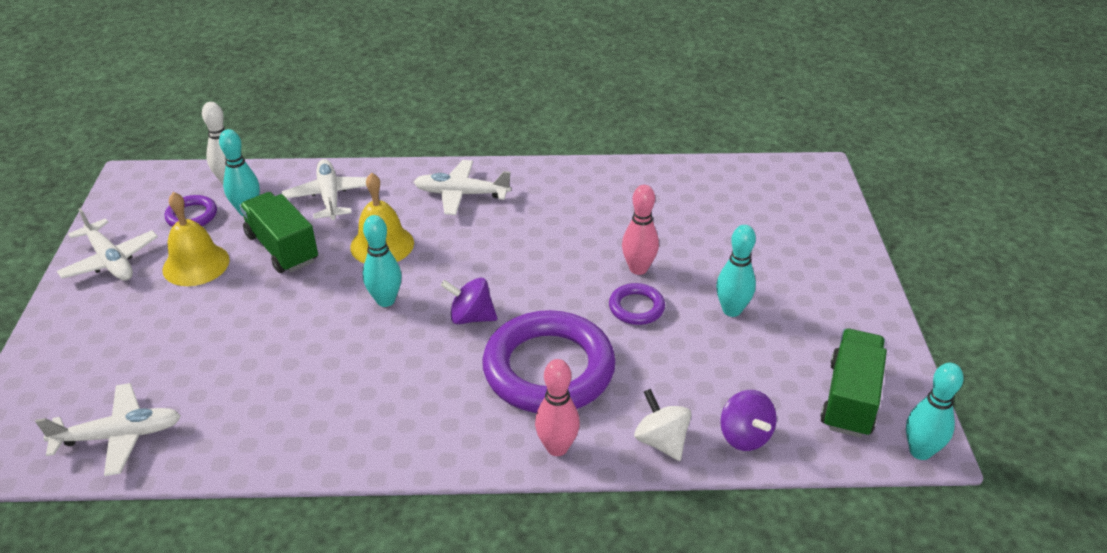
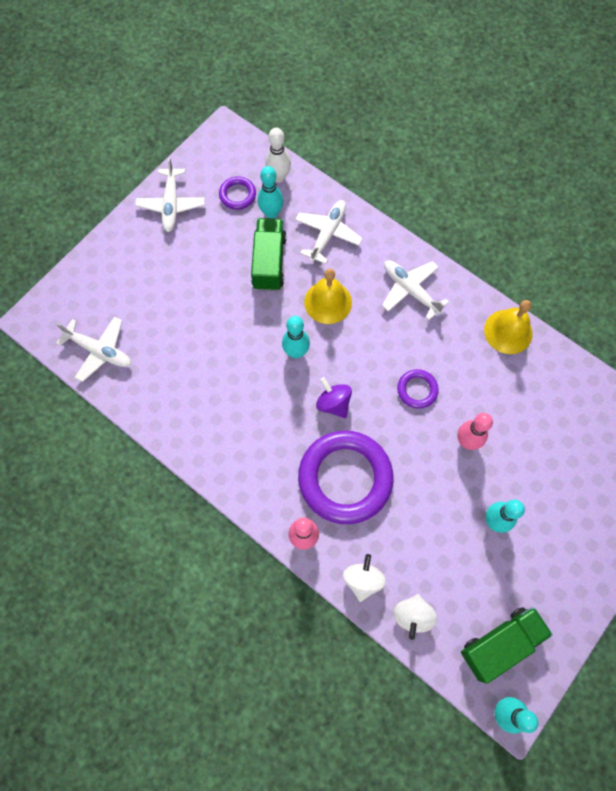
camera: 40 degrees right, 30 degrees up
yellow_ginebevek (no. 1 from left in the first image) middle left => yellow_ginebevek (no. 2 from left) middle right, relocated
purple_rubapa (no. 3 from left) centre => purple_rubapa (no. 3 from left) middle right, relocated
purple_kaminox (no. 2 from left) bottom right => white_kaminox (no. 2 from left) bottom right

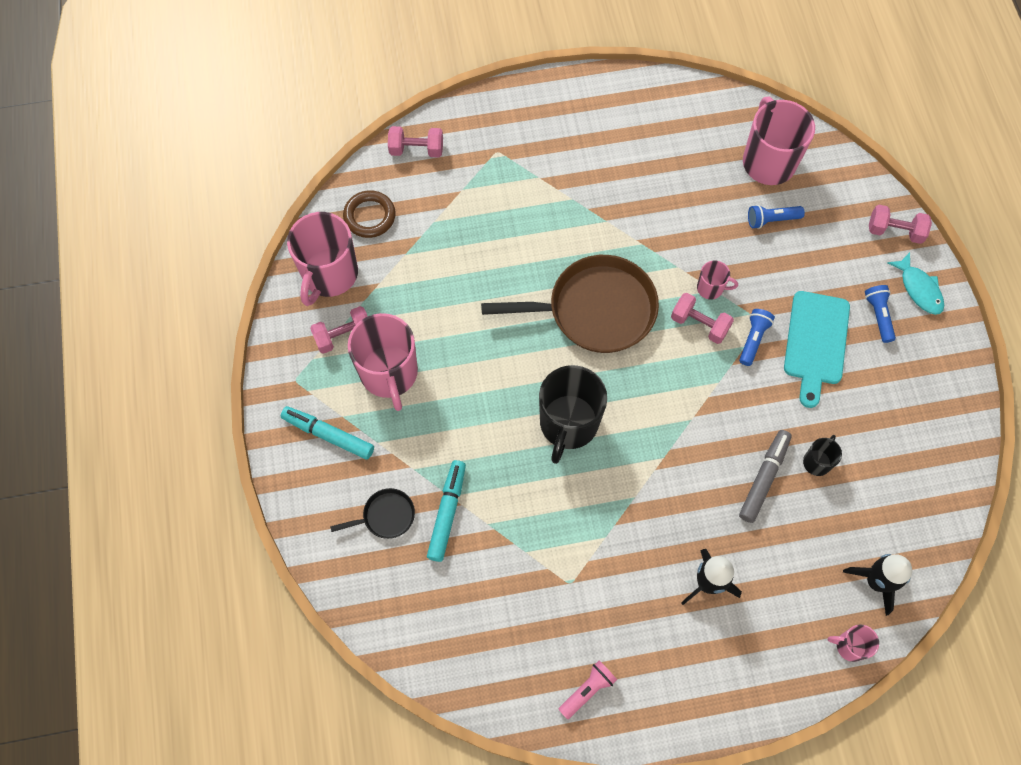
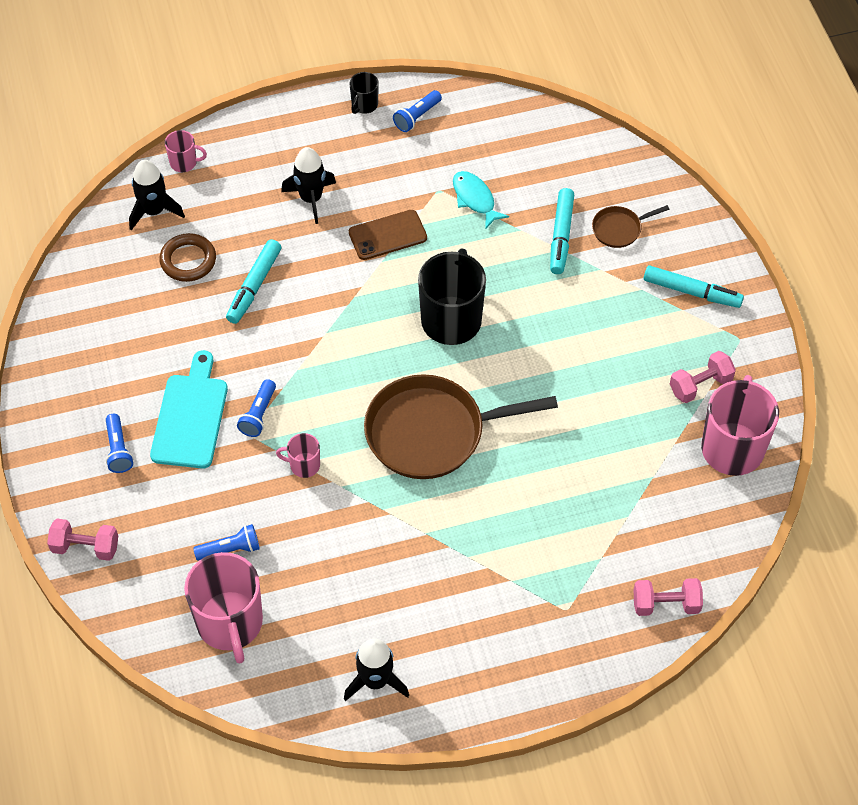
camera: 175 degrees right, 10 degrees down
brown_rubapa top centre => brown_rubapa top left, relocated
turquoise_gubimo middle right => turquoise_gubimo top centre, relocated
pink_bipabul (no. 3 from left) middle right => nothing
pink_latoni (no. 2 from left) centre => nothing
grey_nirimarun middle right => turquoise_nirimarun (no. 1 from left) middle left
black_latoni (no. 2 from left in the first image) middle right => black_latoni (no. 1 from left) top centre, relocated
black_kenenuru bottom centre => brown_kenenuru (no. 2 from left) top right
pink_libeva bottom centre => blue_libeva (no. 4 from left) top centre
nothing => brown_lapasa top centre
nothing => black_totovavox (no. 3 from left) bottom centre

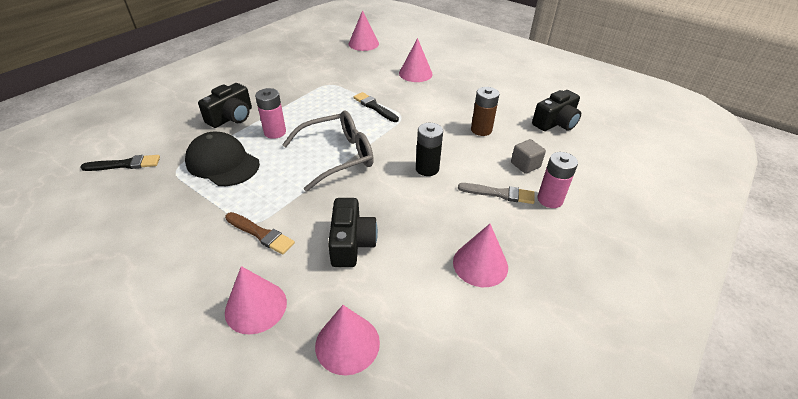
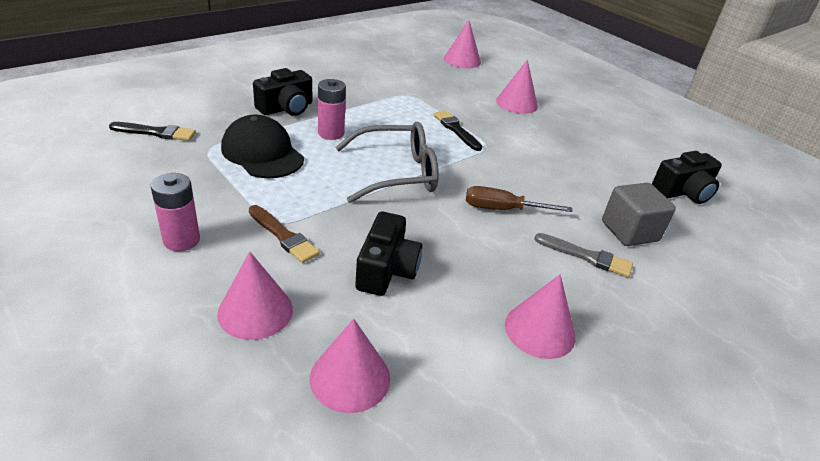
camera: 10 degrees right, 5 degrees down
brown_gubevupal top centre => nothing
black_gubevupal centre => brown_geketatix centre
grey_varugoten centre => grey_varugoten middle right, x1.52
pink_gubevupal (no. 2 from left in the first image) middle right => pink_gubevupal (no. 1 from left) middle left, relocated

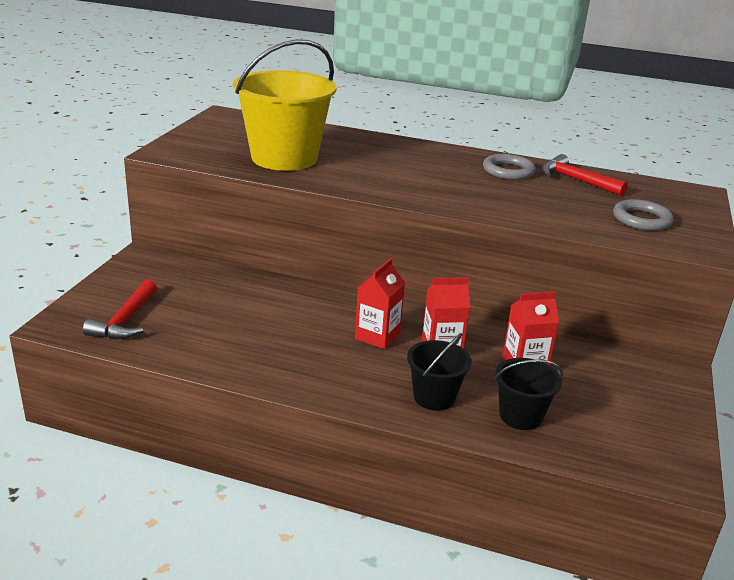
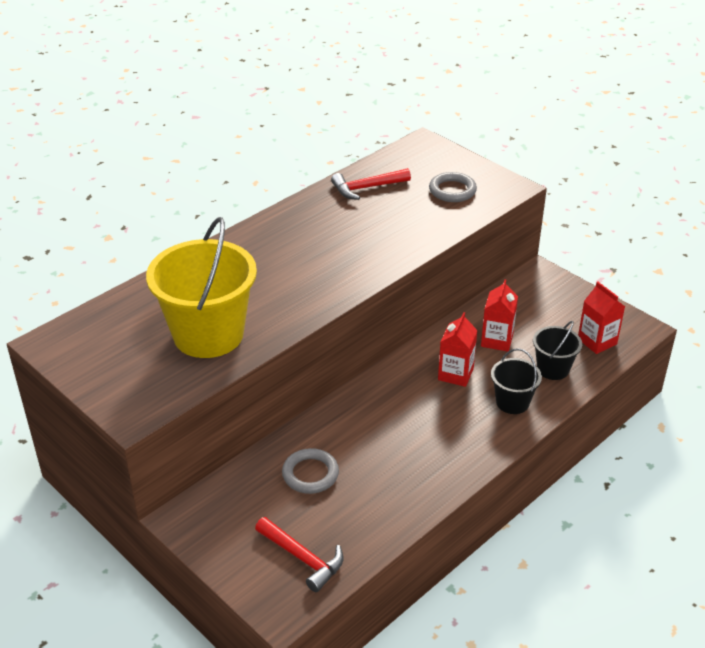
camera: 60 degrees left, 10 degrees up
grey_rubapa (no. 1 from left) top right => grey_rubapa (no. 1 from left) bottom centre, relocated
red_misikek (no. 1 from left in the first image) centre => red_misikek (no. 3 from left) middle right, relocated

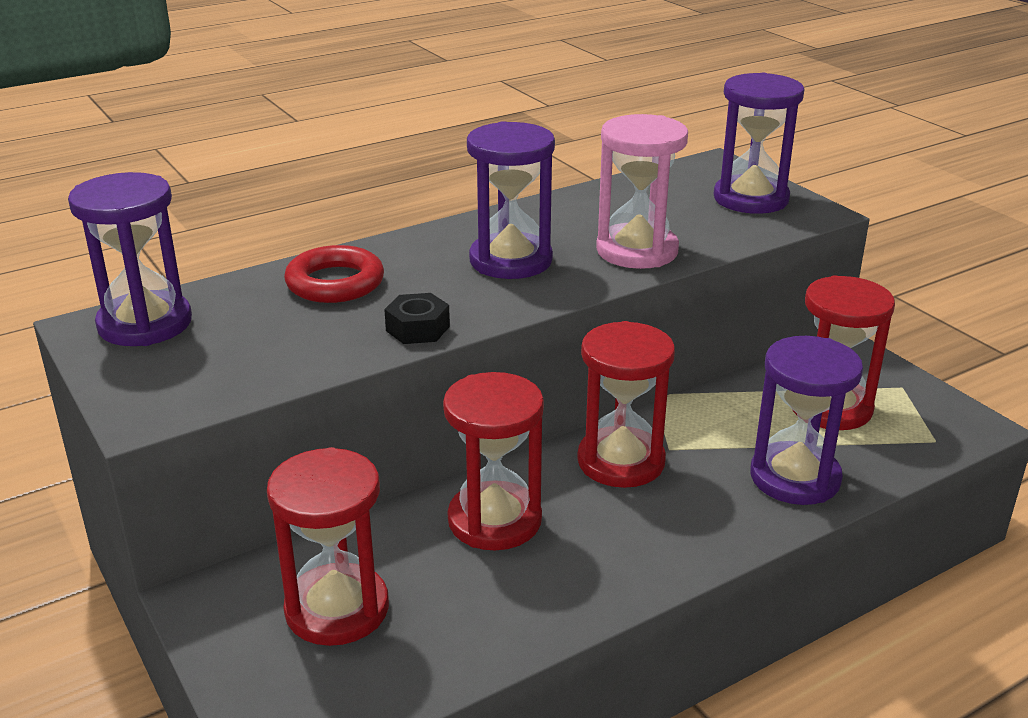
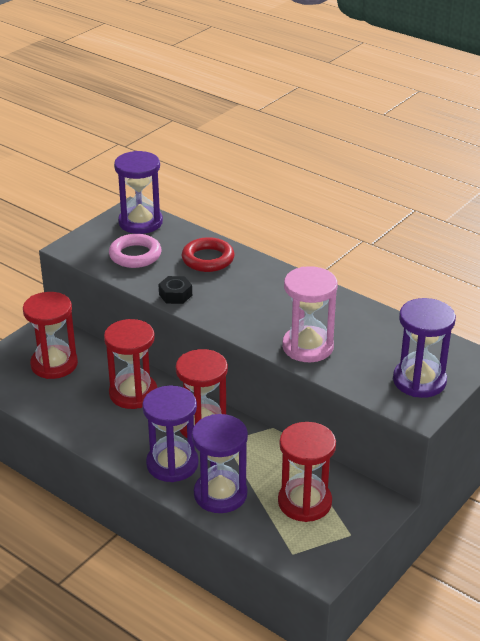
camera: 70 degrees right, 5 degrees up
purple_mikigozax (no. 2 from left) top centre => purple_mikigozax (no. 2 from left) bottom centre, relocated
nothing => pink_rubapa middle left

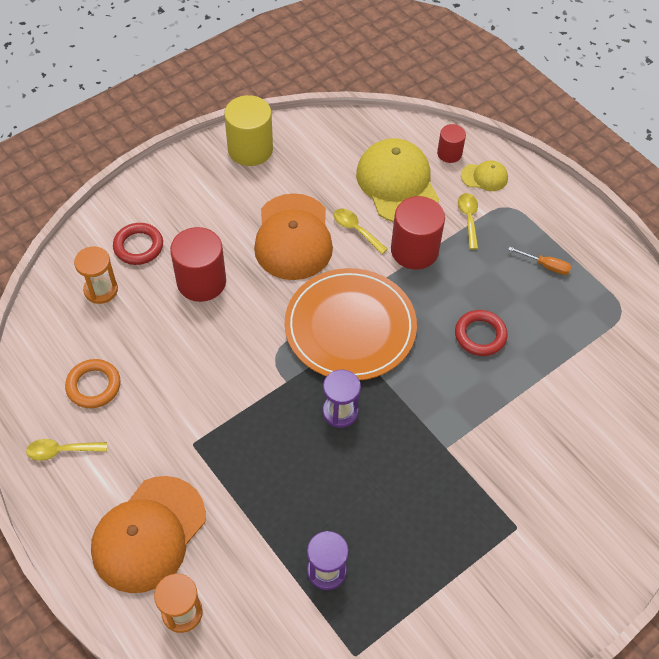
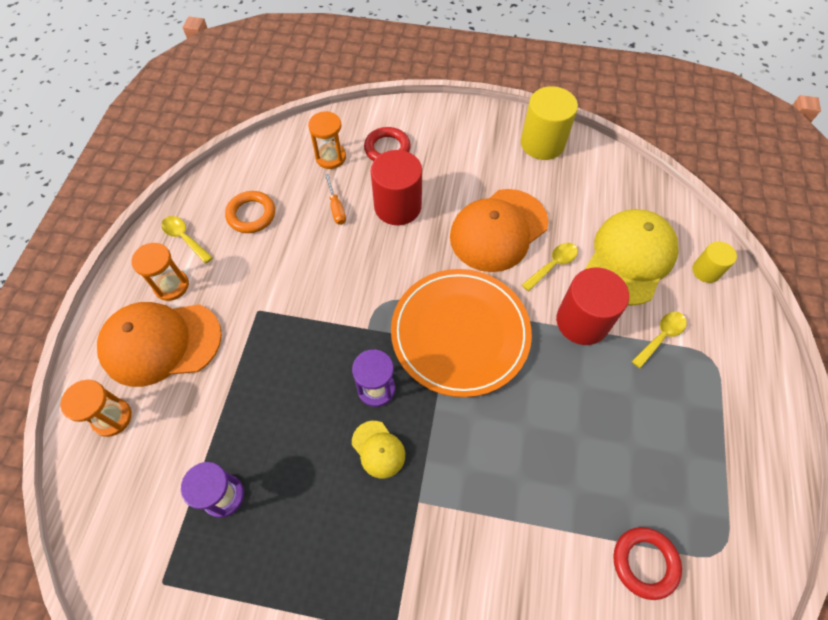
camera: 50 degrees right, 5 degrees up
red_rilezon (no. 3 from left) top right => yellow_rilezon (no. 2 from left) middle right
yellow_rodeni (no. 2 from left in the first image) top right => yellow_rodeni (no. 1 from left) bottom centre, relocated
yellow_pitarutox (no. 2 from left) centre, 45 degrees clockwise
orange_geketatix middle right => orange_geketatix top centre, relocated
red_rubapa (no. 2 from left) middle right => red_rubapa (no. 2 from left) bottom right, relocated
nothing => orange_mikigozax (no. 2 from left) middle left

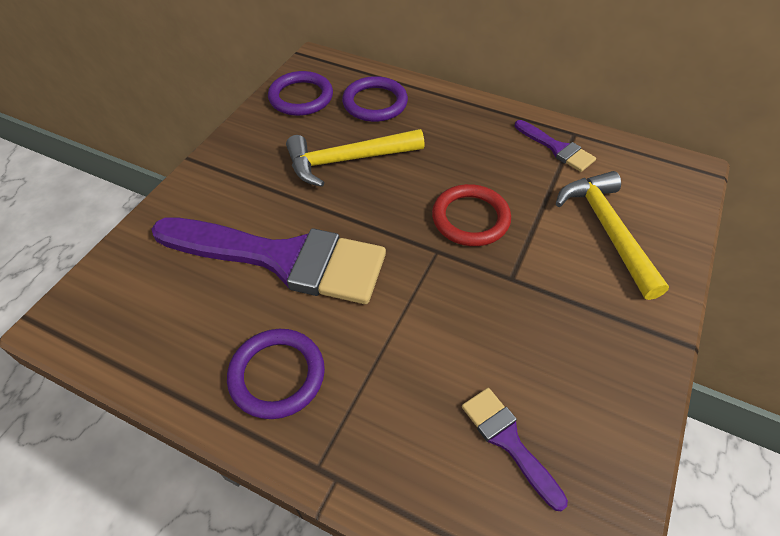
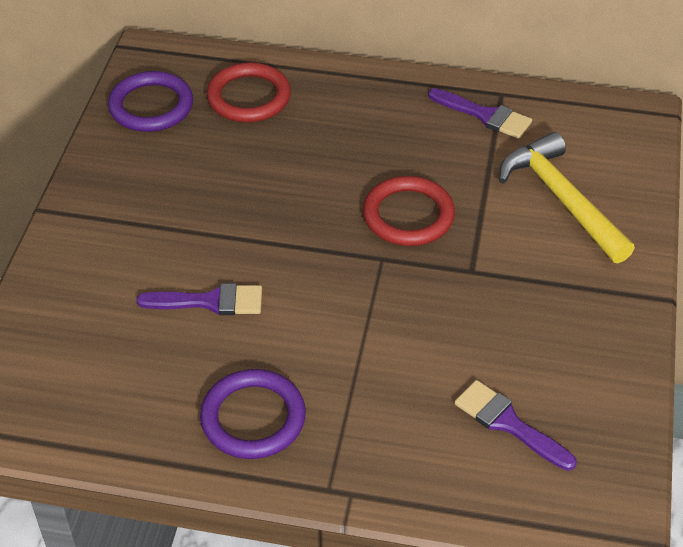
camera: 15 degrees left, 5 degrees down
purple_rubapa (no. 3 from left) top centre => red_rubapa (no. 1 from left) top centre
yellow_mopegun (no. 1 from left) top centre => nothing
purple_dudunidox (no. 1 from left) centre => purple_dudunidox (no. 1 from left) middle left, x0.44

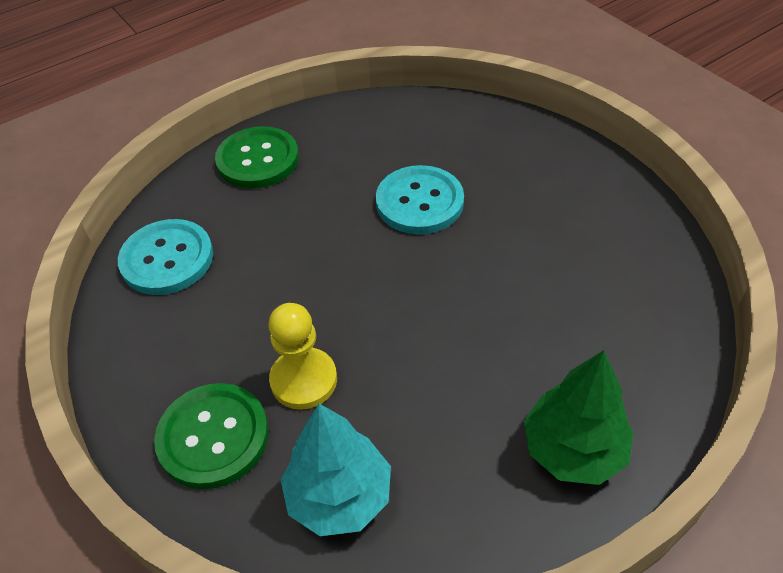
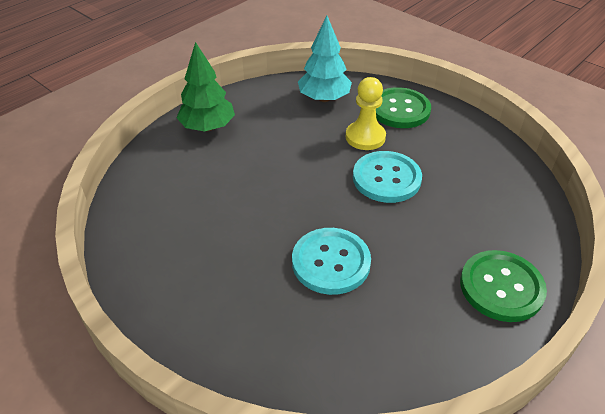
camera: 165 degrees right, 5 degrees down
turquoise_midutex (no. 1 from left in the first image) middle left => turquoise_midutex (no. 2 from left) centre, relocated

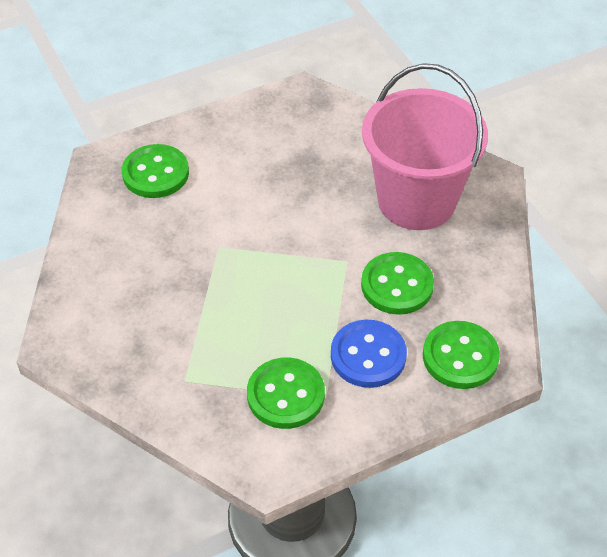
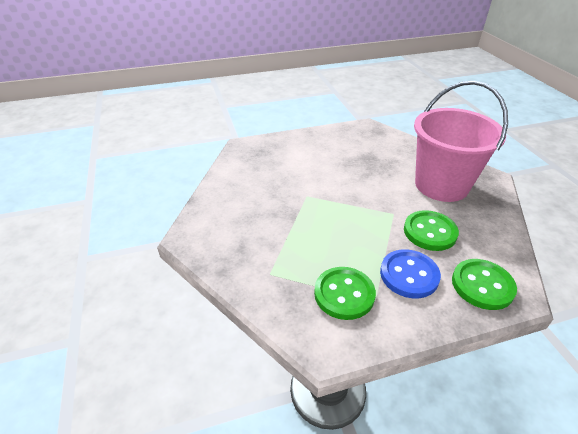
camera: 10 degrees right, 10 degrees down
green_midutex (no. 1 from left) top left => nothing

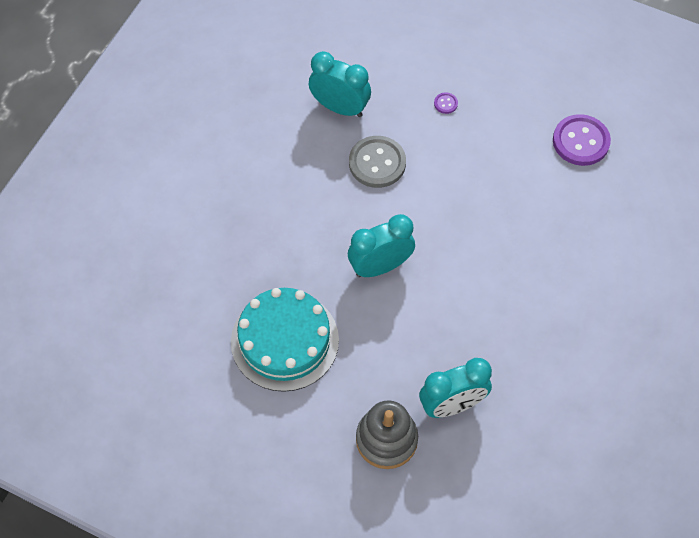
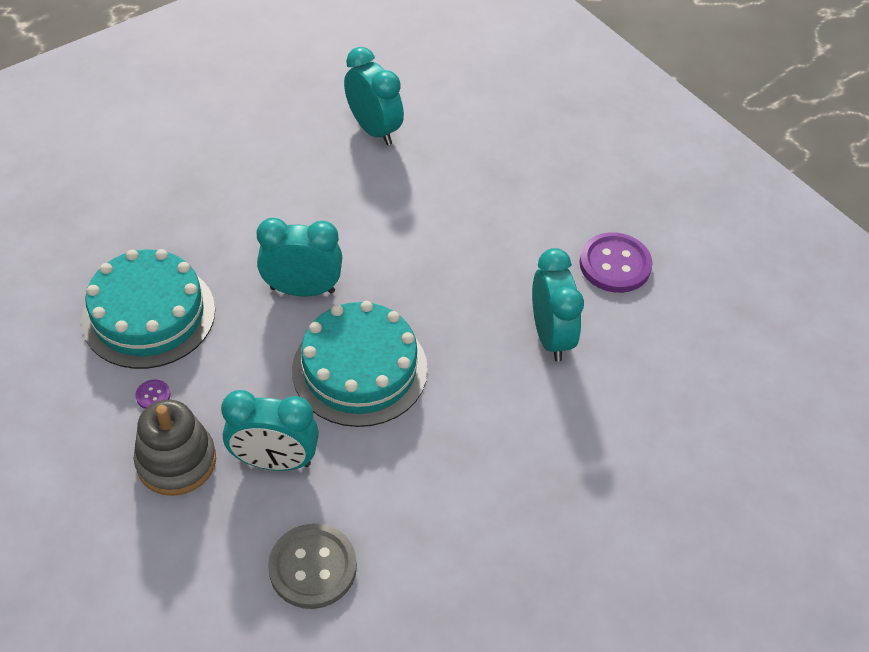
camera: 25 degrees right, 10 degrees down
purple_midutex (no. 1 from left) top centre => purple_midutex (no. 1 from left) middle left, relocated
grey_midutex top centre => grey_midutex bottom centre, relocated
nothing => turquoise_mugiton (no. 4 from left) centre
nothing => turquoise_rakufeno (no. 2 from left) centre

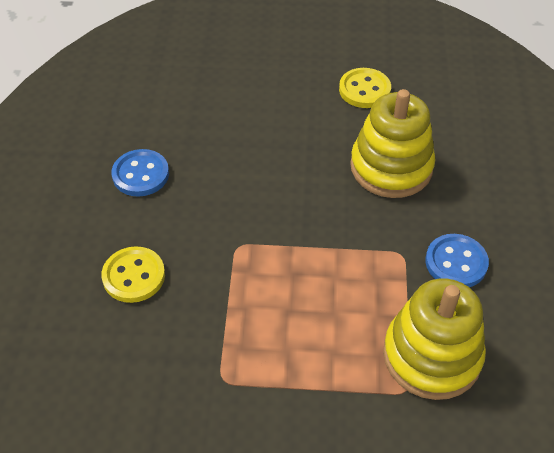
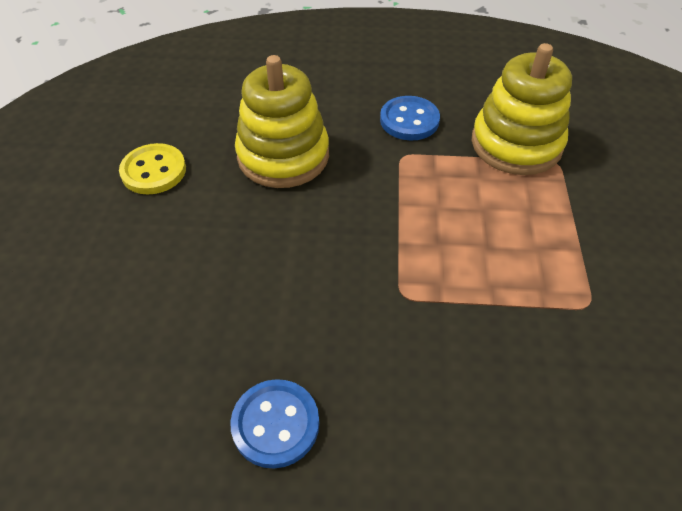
camera: 90 degrees left, 0 degrees up
yellow_midutex (no. 1 from left) middle left => nothing

